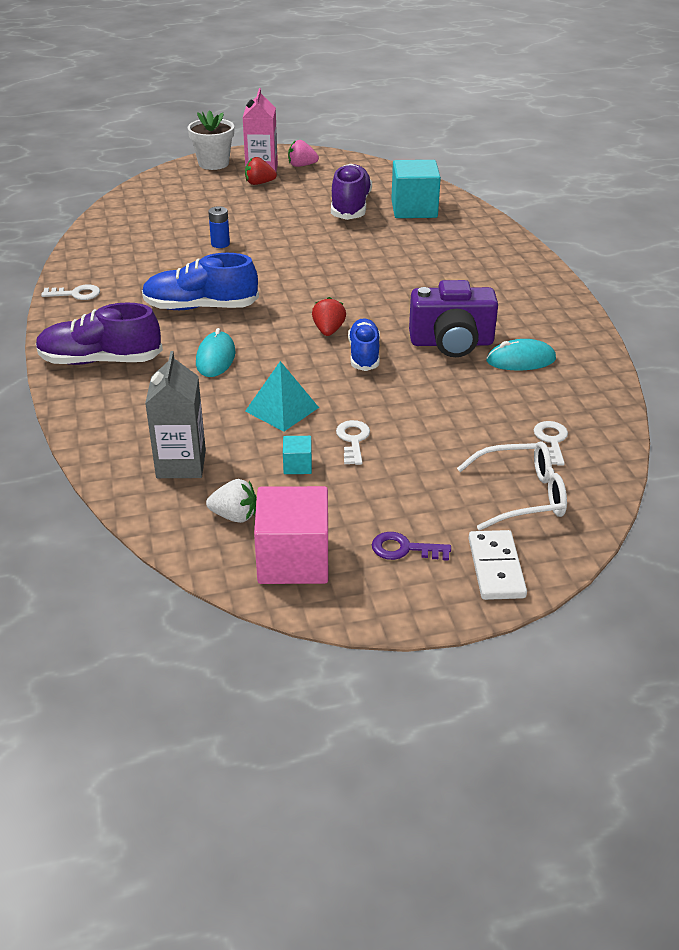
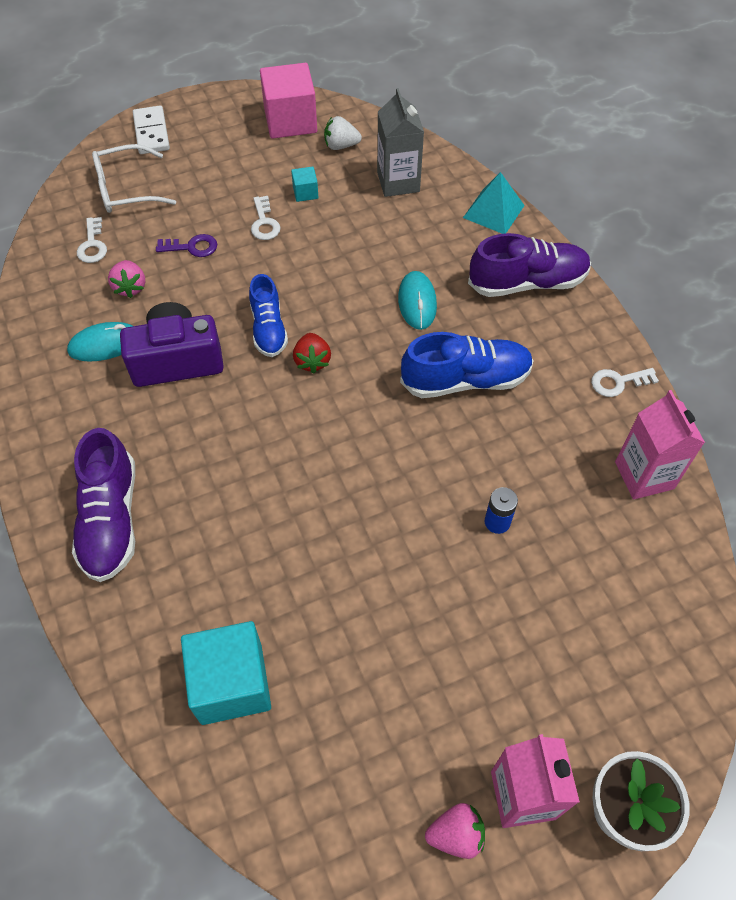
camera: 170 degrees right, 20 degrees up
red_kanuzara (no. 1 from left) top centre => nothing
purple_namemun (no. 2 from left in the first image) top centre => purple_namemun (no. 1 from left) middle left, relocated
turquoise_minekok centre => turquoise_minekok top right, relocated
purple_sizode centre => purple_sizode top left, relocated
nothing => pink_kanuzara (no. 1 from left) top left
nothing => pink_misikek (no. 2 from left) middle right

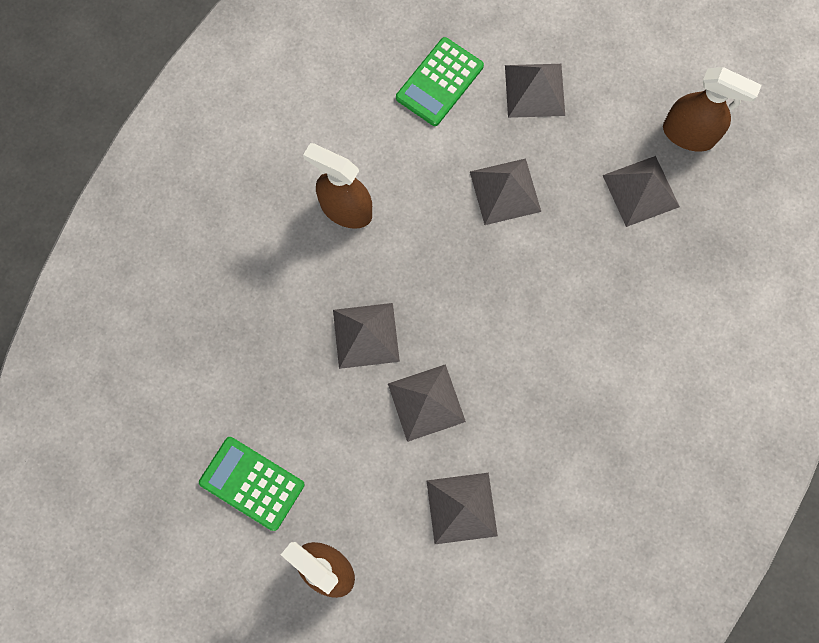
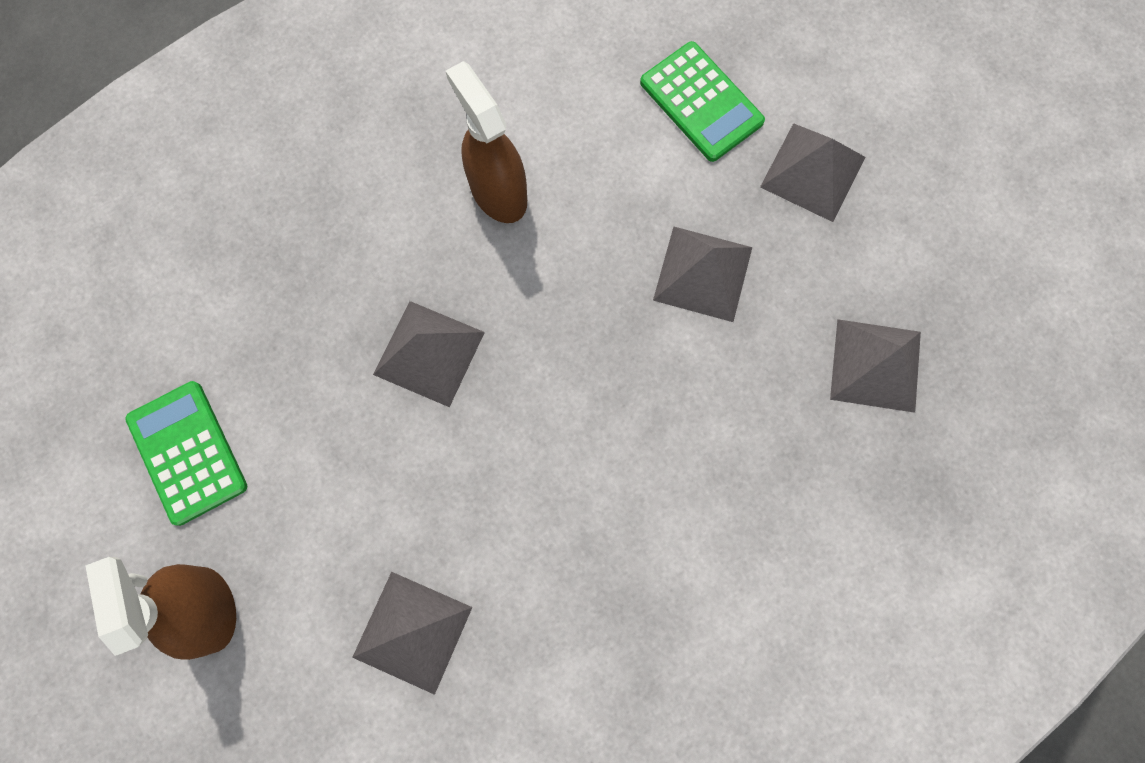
camera: 30 degrees right, 0 degrees up
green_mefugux (no. 2 from left) top centre, 105 degrees counterclockwise
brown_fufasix (no. 3 from left) top right => nothing
grey_minekok (no. 2 from left) centre => nothing

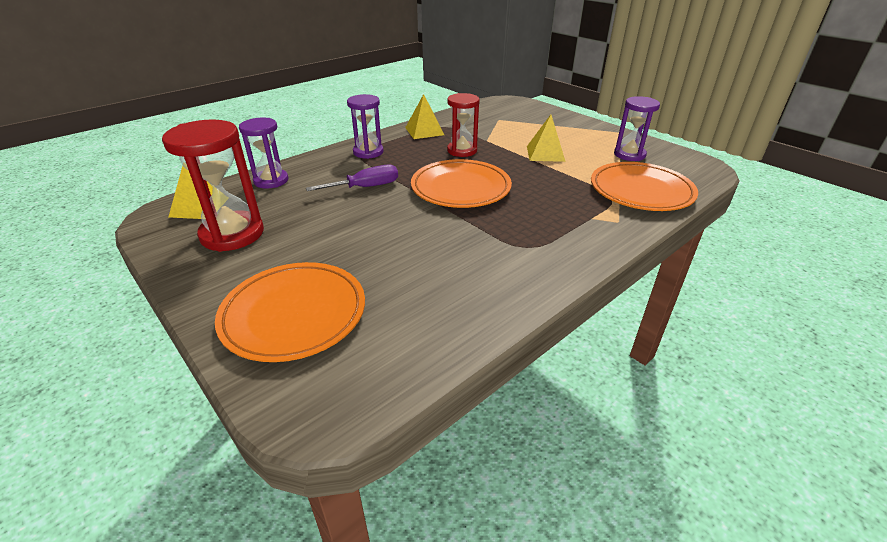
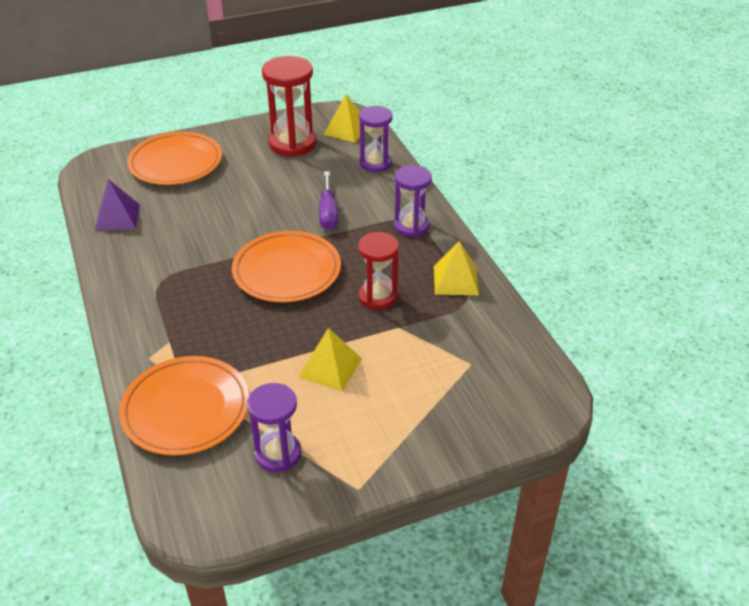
camera: 110 degrees right, 5 degrees up
nothing => purple_minekok middle left

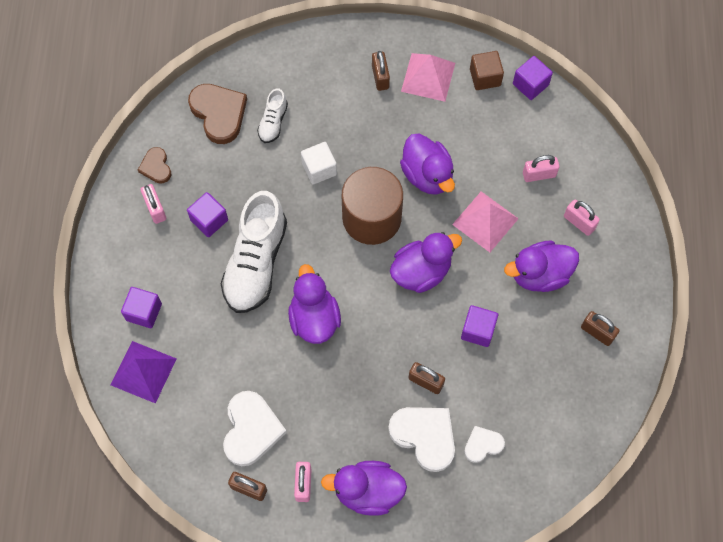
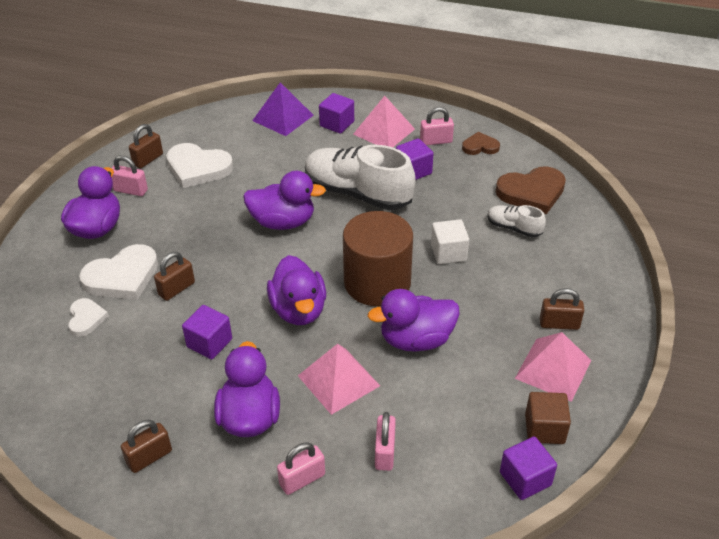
camera: 105 degrees right, 25 degrees down
nothing => pink_minekok (no. 2 from left) top centre

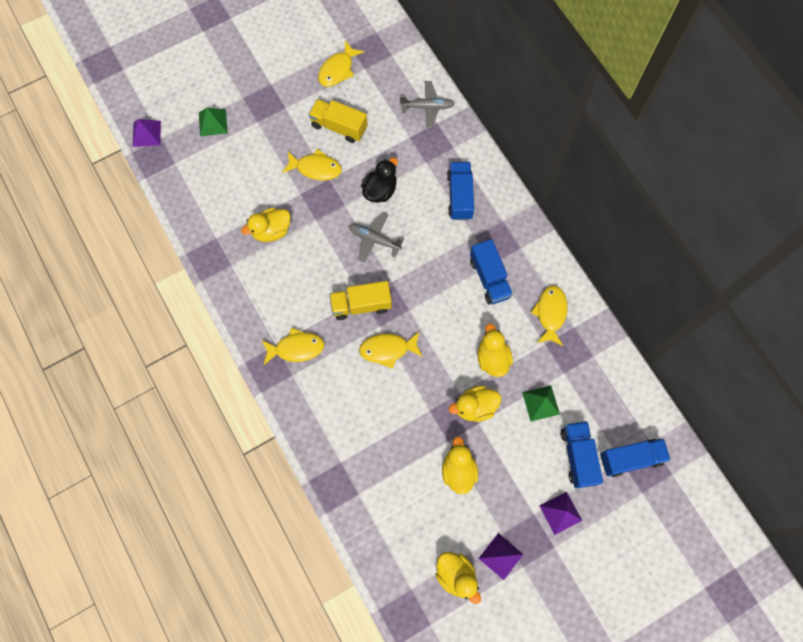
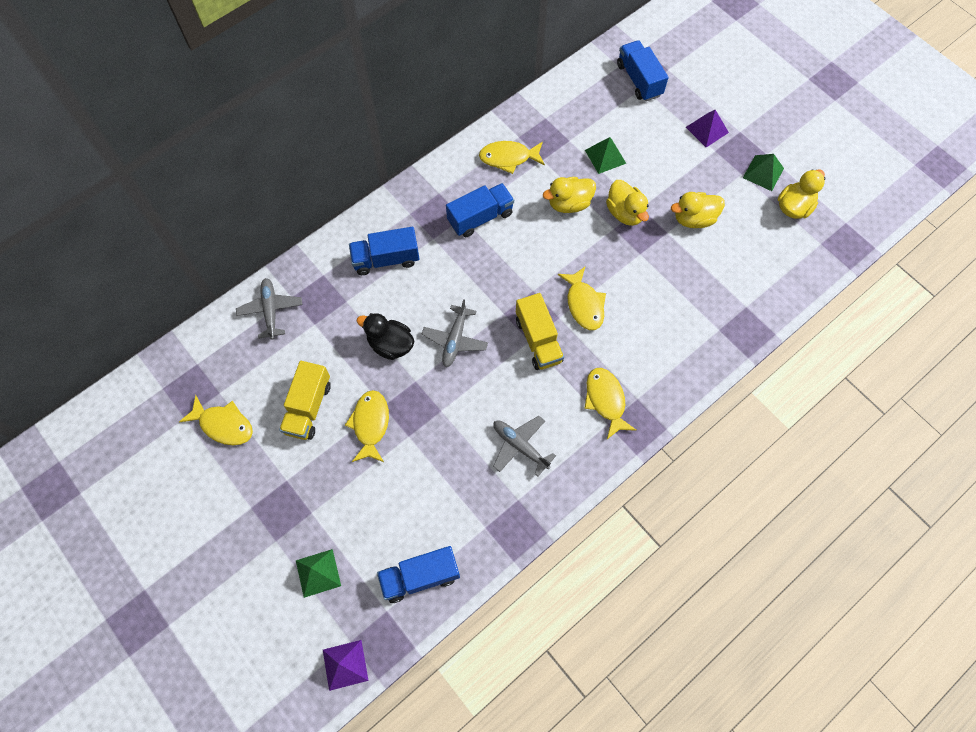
camera: 100 degrees left, 5 degrees down
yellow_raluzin (no. 1 from left) middle left => nothing
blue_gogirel (no. 3 from left in the first image) bottom right => blue_gogirel (no. 2 from left) bottom centre, relocated
purple_minekok (no. 2 from left) bottom centre => green_minekok (no. 3 from left) top right
nothing => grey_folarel (no. 3 from left) centre

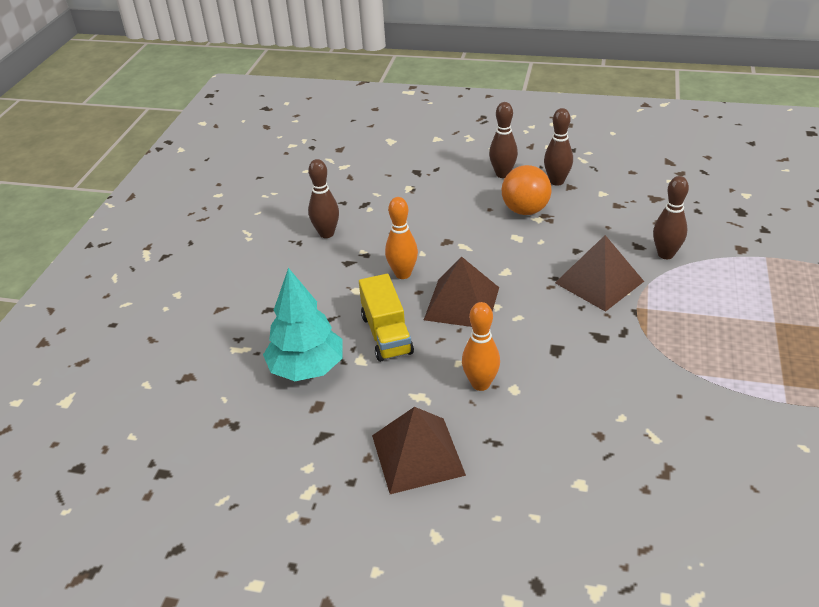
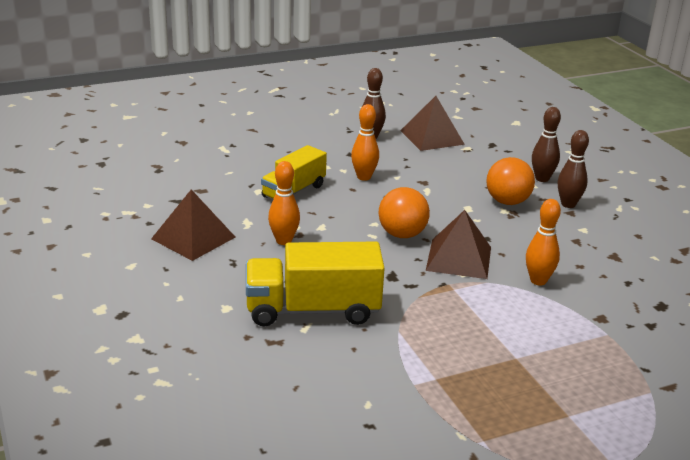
camera: 50 degrees right, 10 degrees down
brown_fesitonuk (no. 4 from left) middle right => orange_fesitonuk (no. 3 from left) middle right
brown_minekok (no. 2 from left) centre => brown_minekok (no. 2 from left) top centre, relocated
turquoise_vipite centre => nothing
nothing => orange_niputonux (no. 1 from left) centre
nothing => yellow_gogirel (no. 2 from left) centre

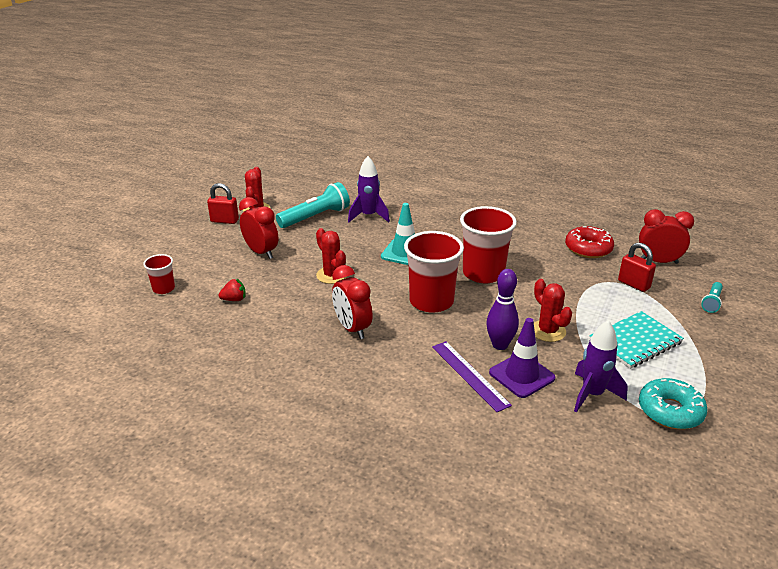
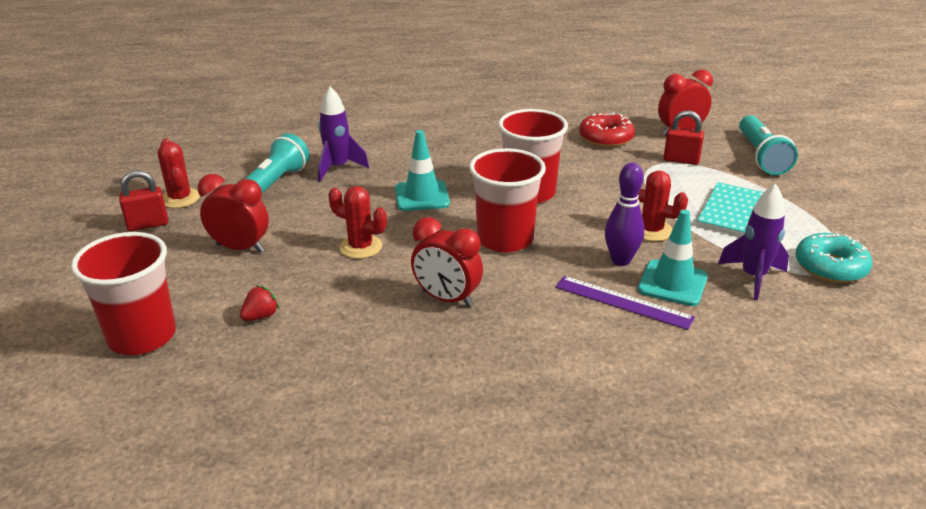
camera: 30 degrees left, 0 degrees up
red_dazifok (no. 1 from left) middle left, x1.97
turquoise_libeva (no. 2 from left) middle right => turquoise_libeva (no. 2 from left) top right, x1.93
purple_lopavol middle right => turquoise_lopavol (no. 2 from left) middle right

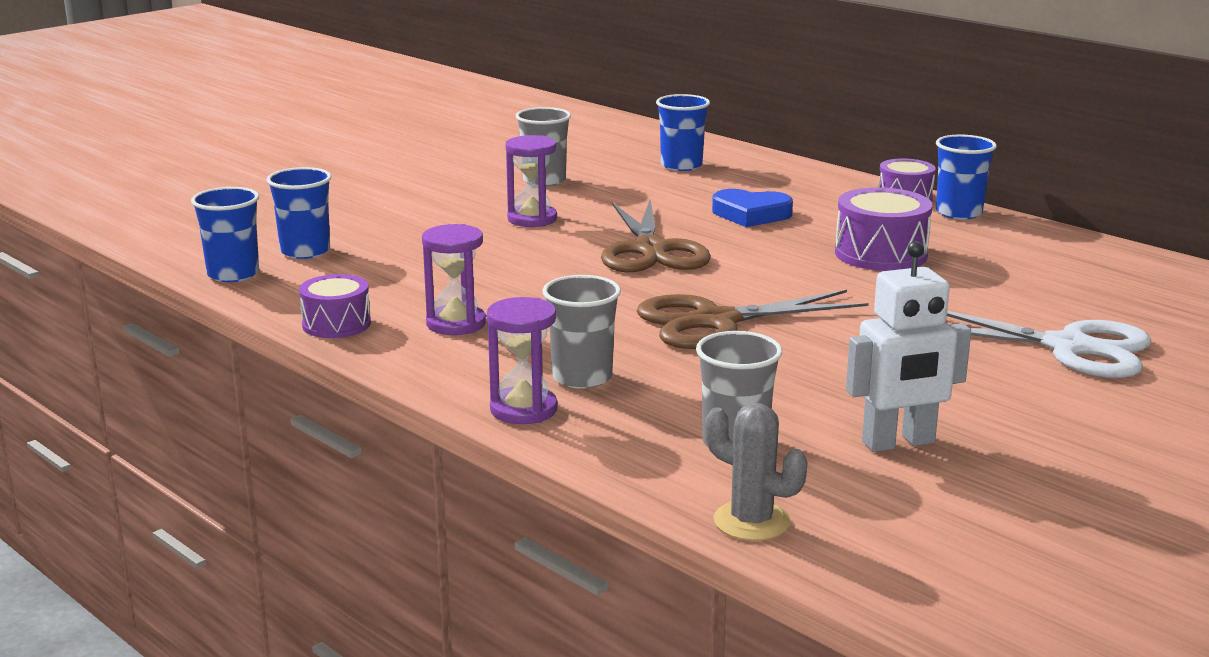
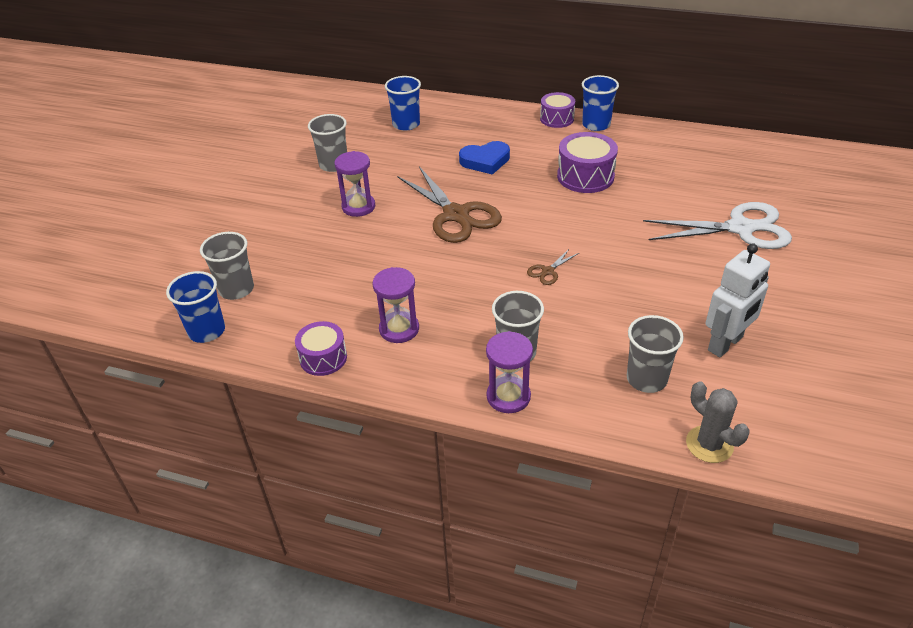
camera: 25 degrees left, 20 degrees up
blue_dazifok (no. 2 from left) top left => grey_dazifok (no. 1 from left) middle left
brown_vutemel (no. 2 from left) centre, x0.42
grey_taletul bottom centre => grey_taletul bottom right, 45 degrees clockwise

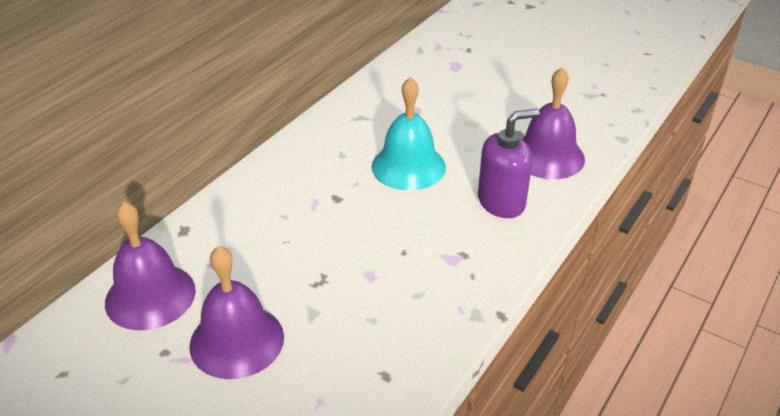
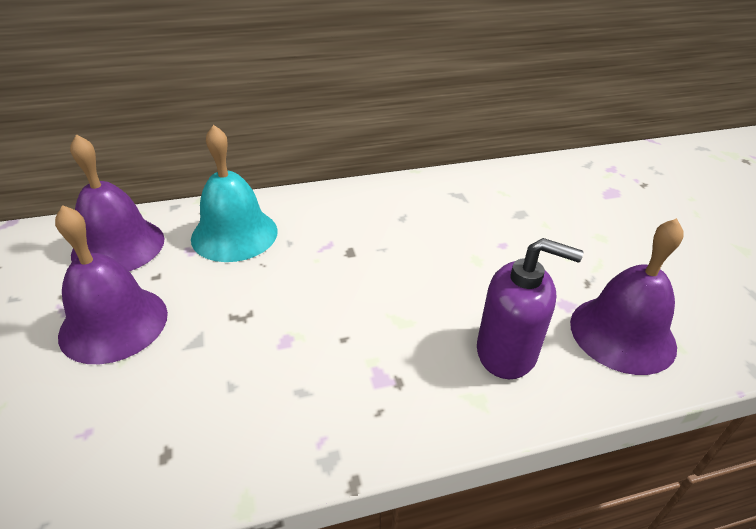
camera: 40 degrees right, 0 degrees up
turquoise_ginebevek top centre => turquoise_ginebevek middle left, relocated

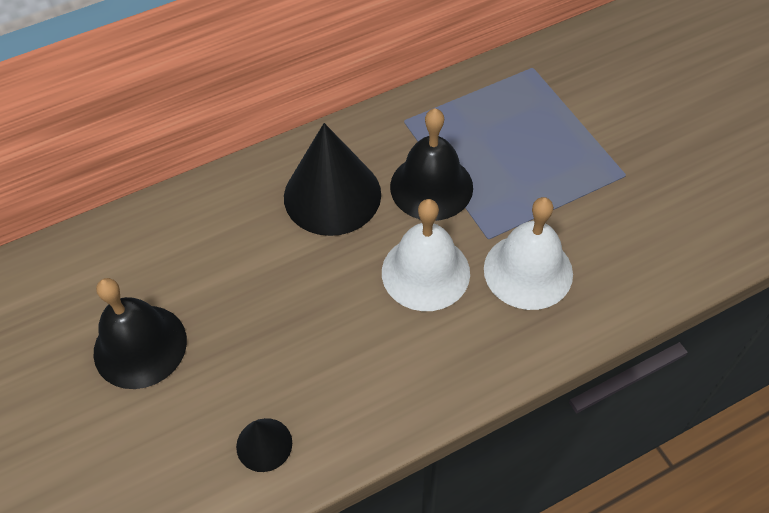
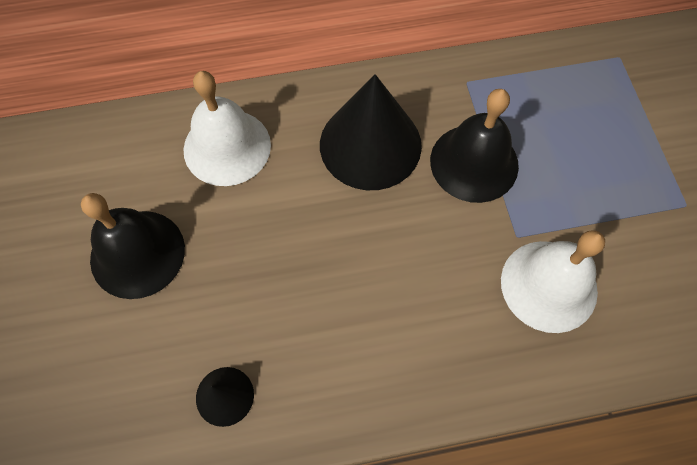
camera: 15 degrees right, 10 degrees up
white_ginebevek (no. 1 from left) centre => white_ginebevek (no. 1 from left) top left, relocated

